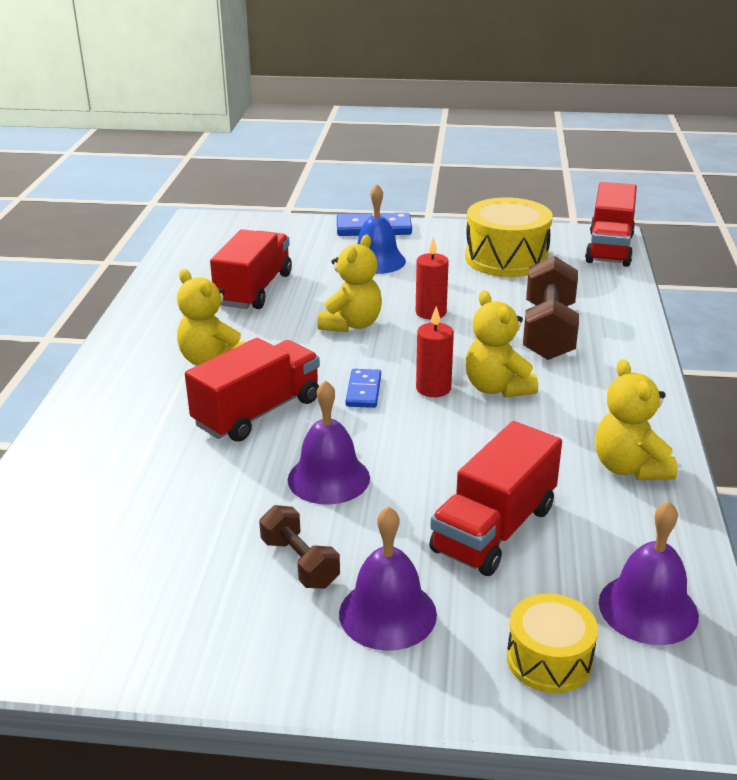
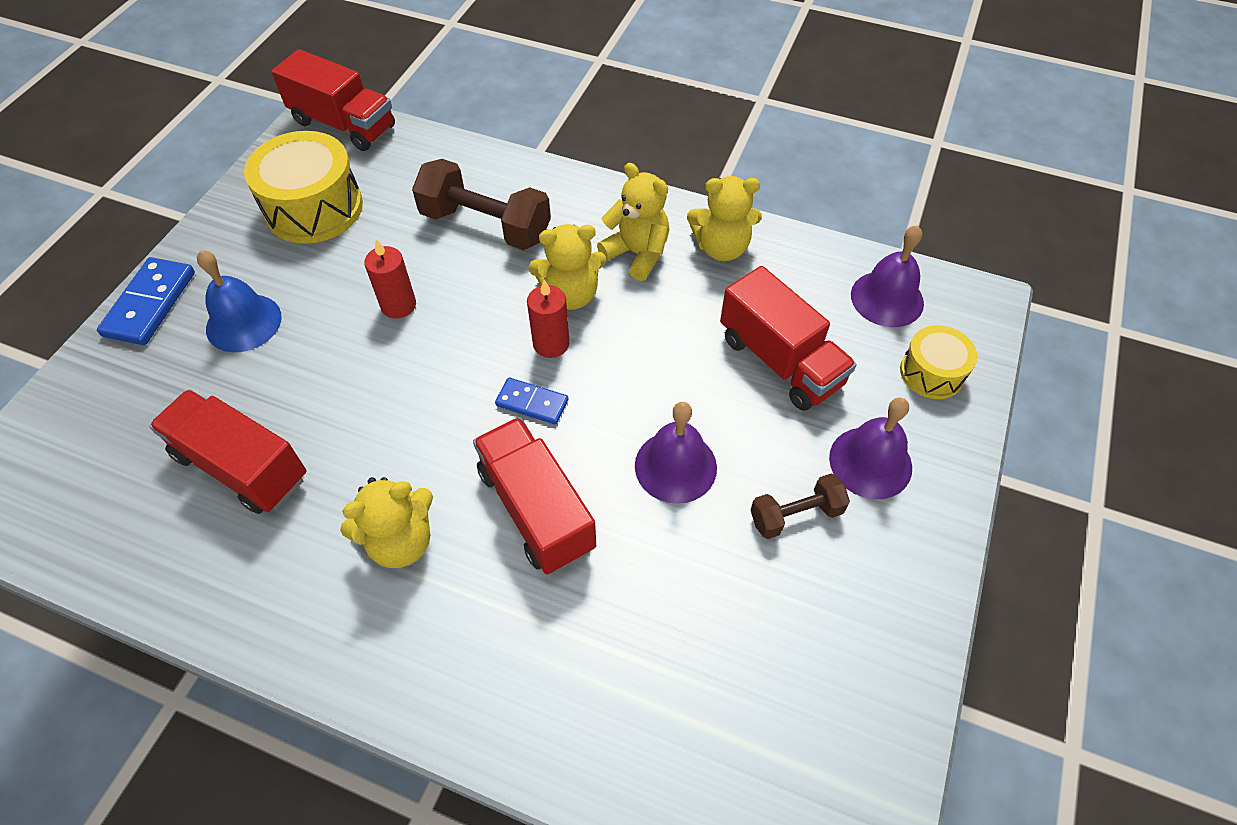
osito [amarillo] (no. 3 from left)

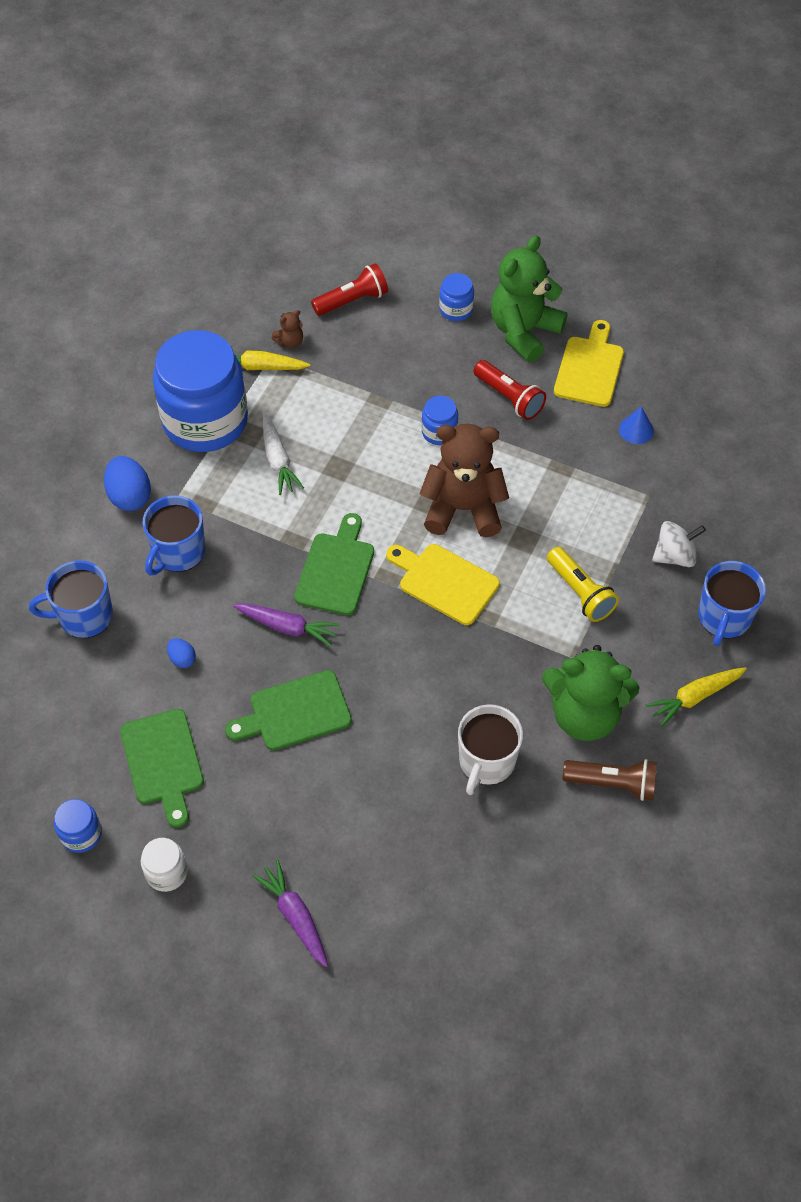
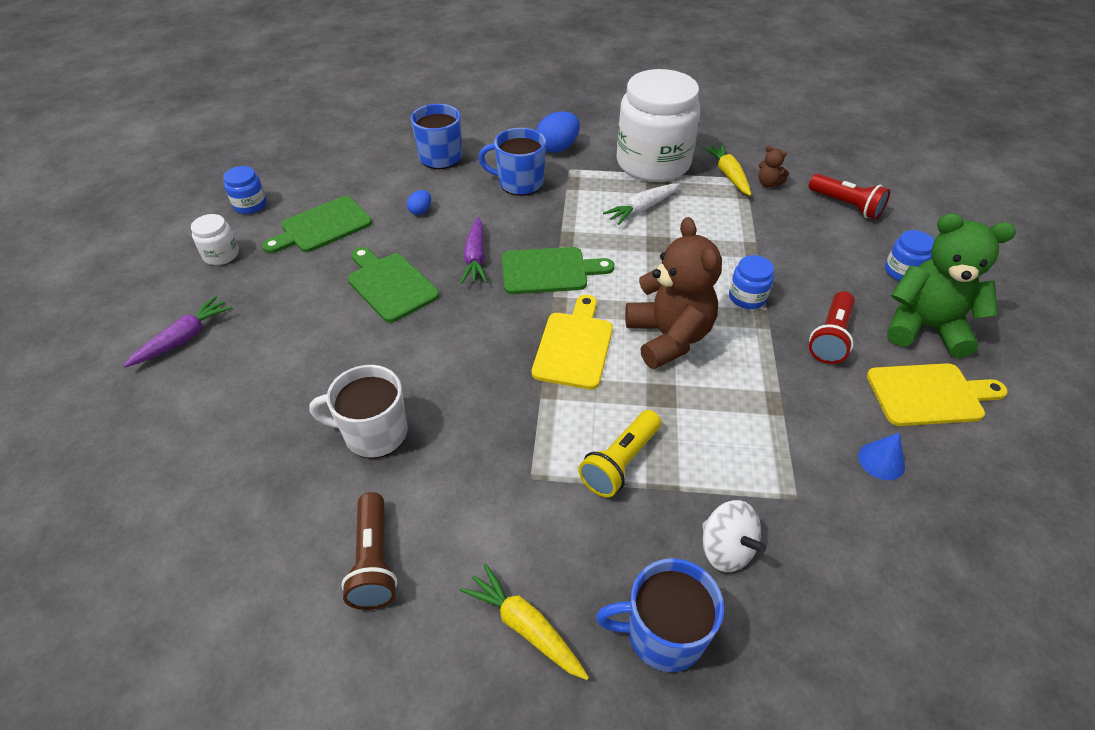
osito [verde] (no. 2 from left in the first image)
tarro [blanco] (no. 2 from left)

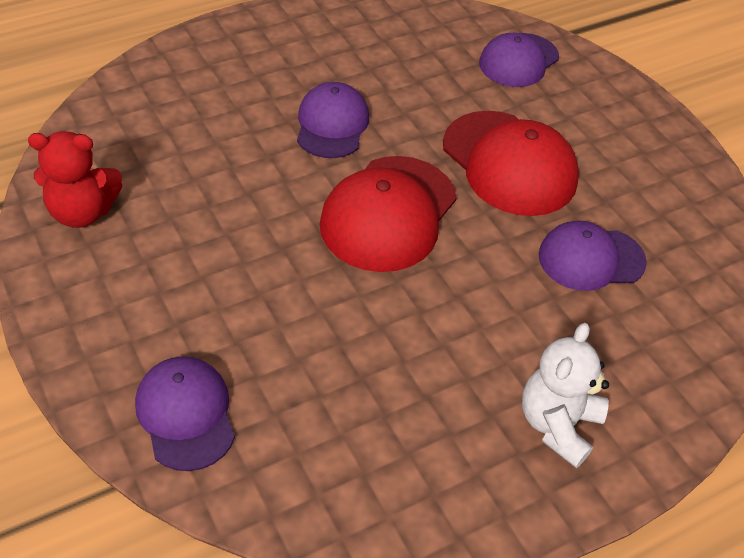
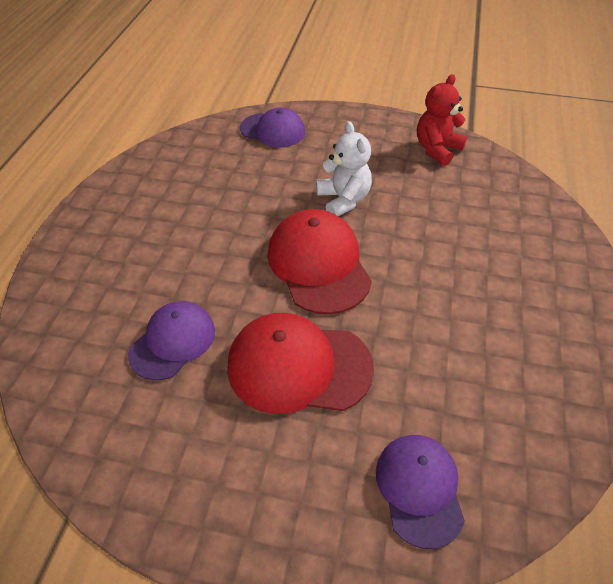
gorra [morado] (no. 2 from left in the first image)
osito [blanco]

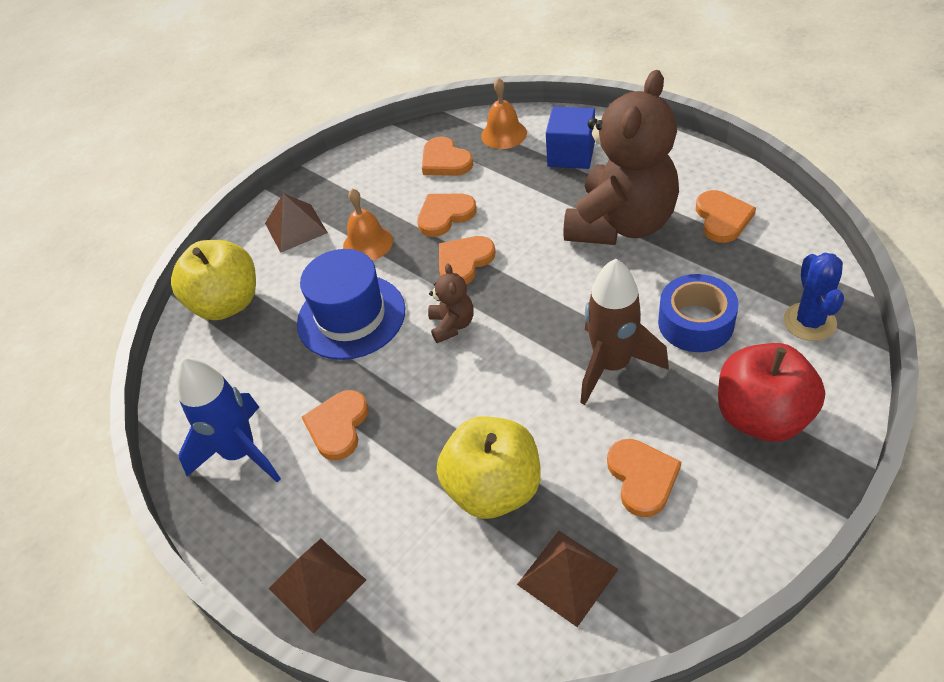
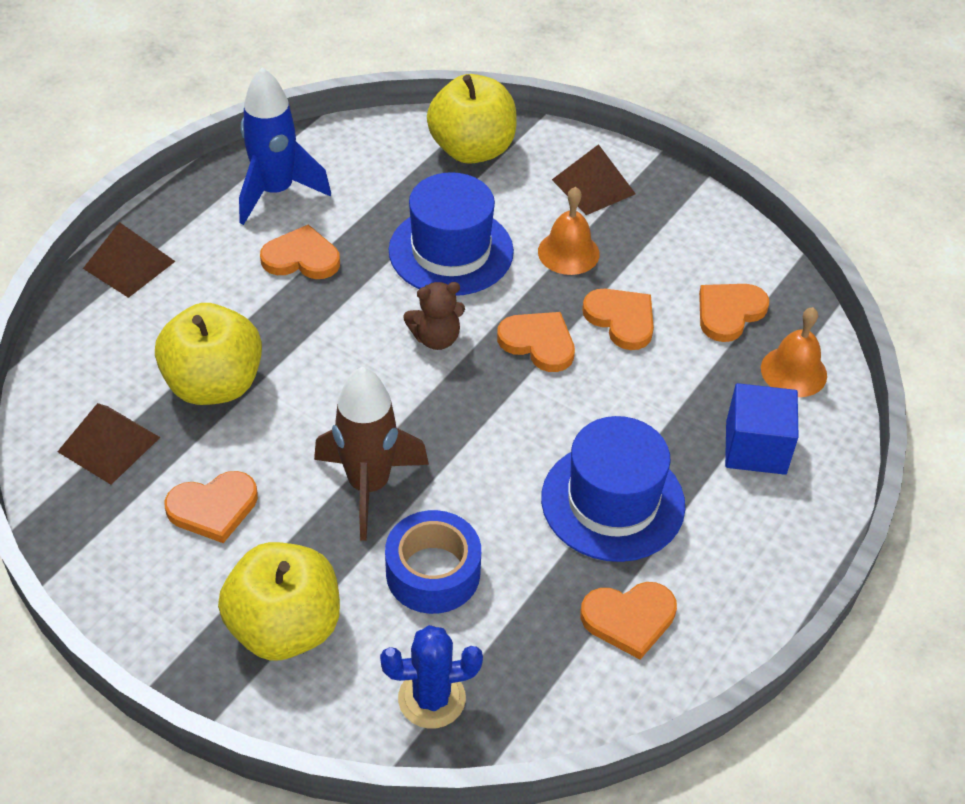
sombrero [azul] (no. 2 from left)
manzana [amarillo] (no. 2 from left)

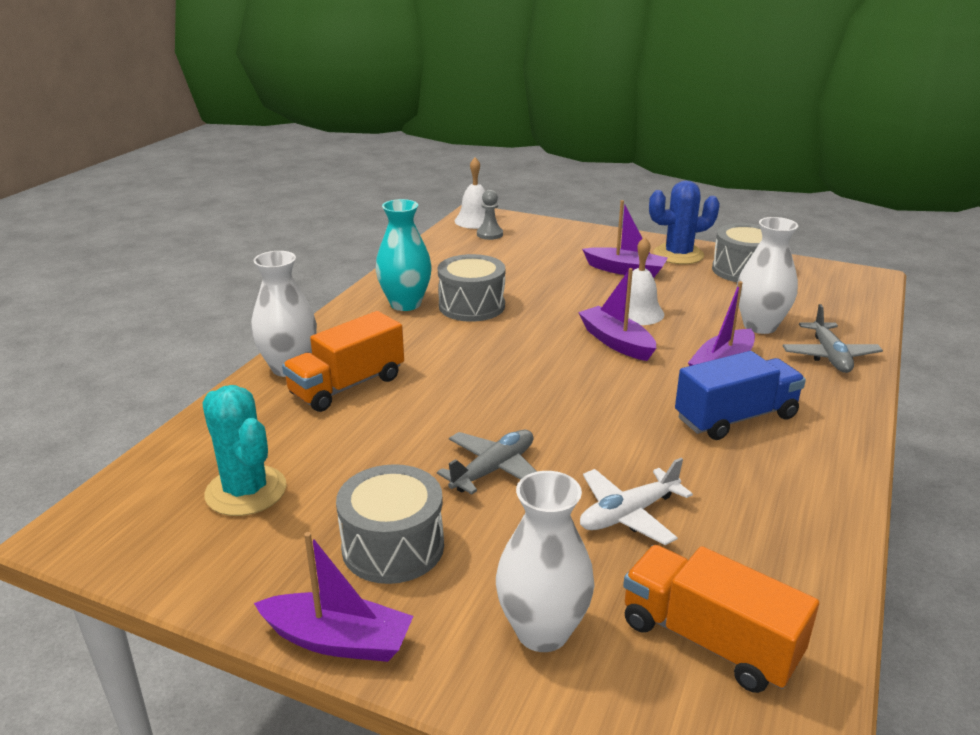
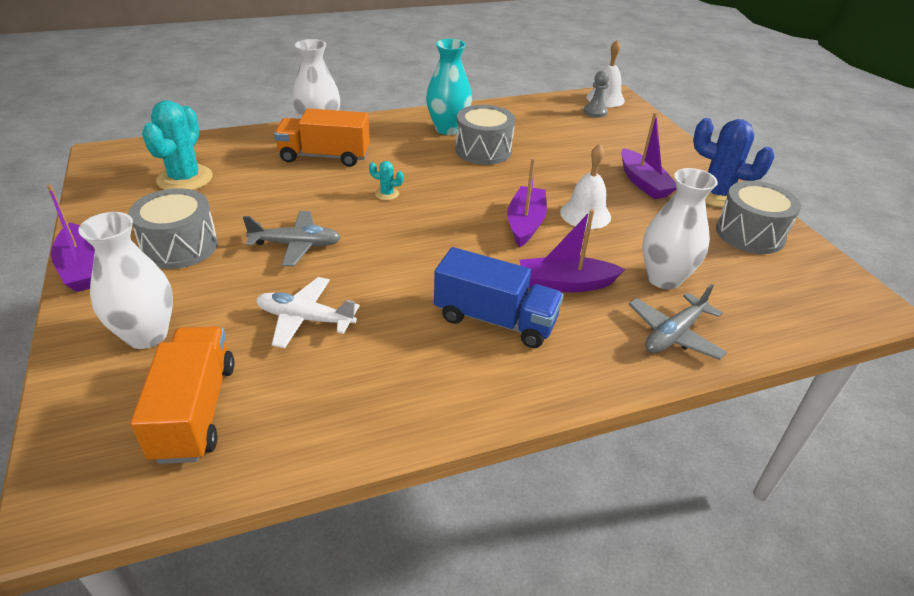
cactus [turquesa] (no. 2 from left)

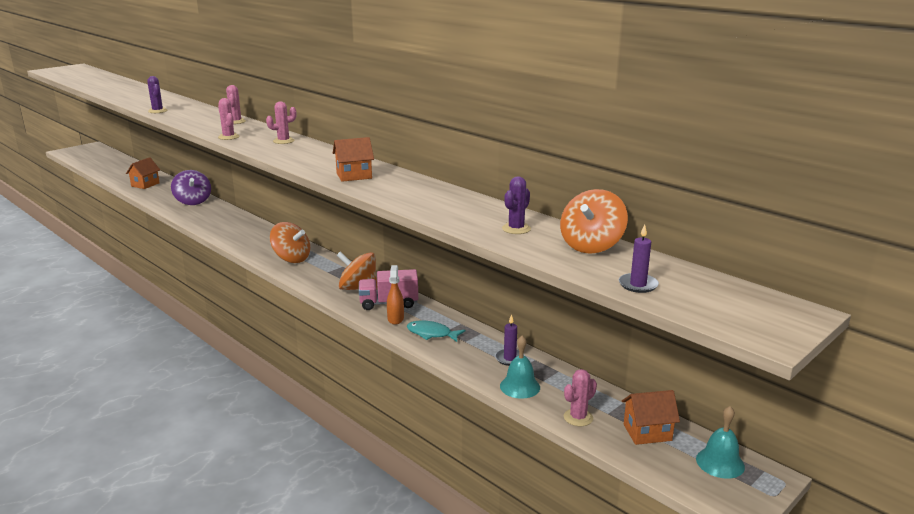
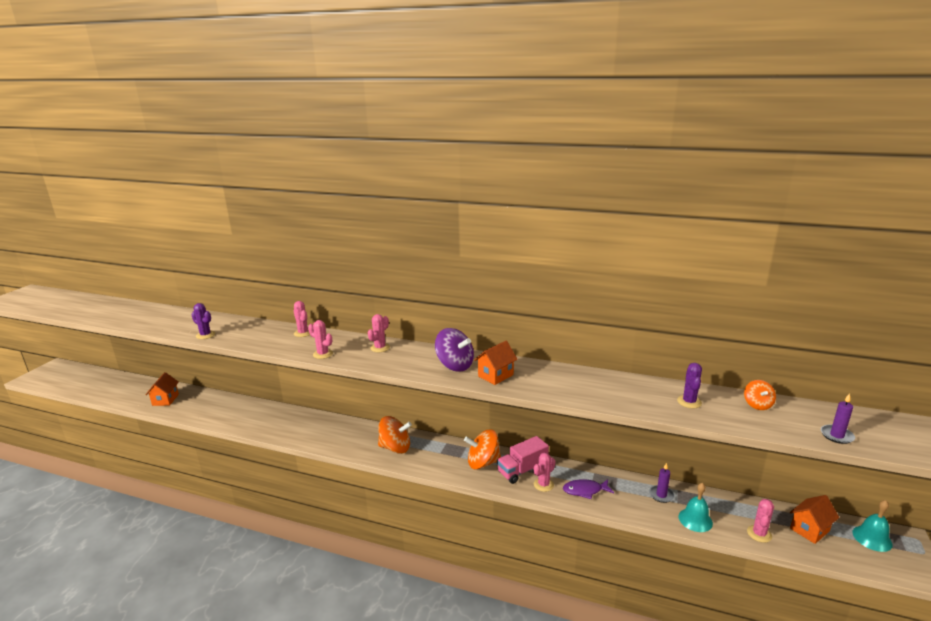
peonza [morado]
cactus [rosa] (no. 4 from left)
pez [morado]
peonza [naranja] (no. 3 from left)

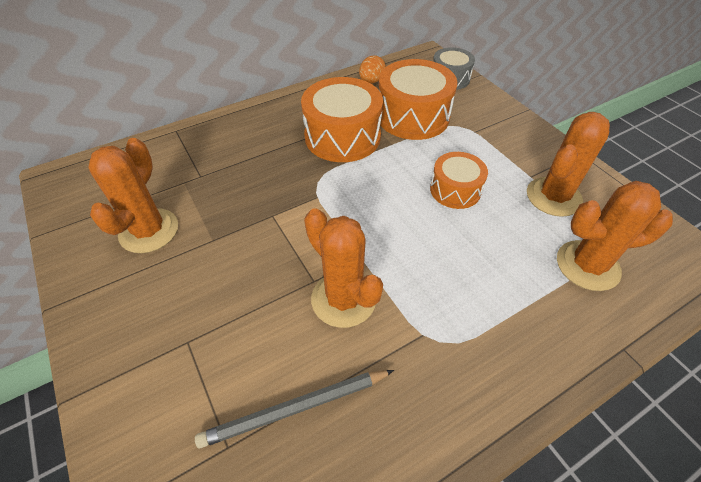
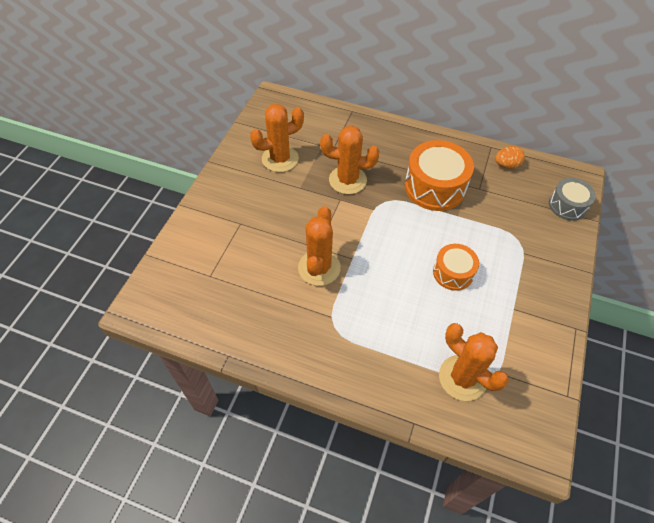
lápiz [gris]
tambor [naranja] (no. 2 from left in the first image)
cactus [naranja] (no. 3 from left)

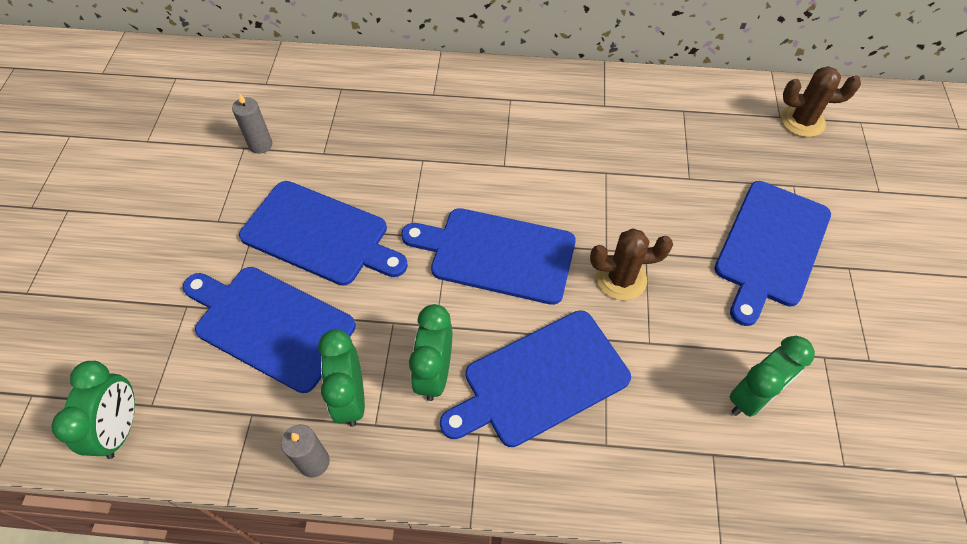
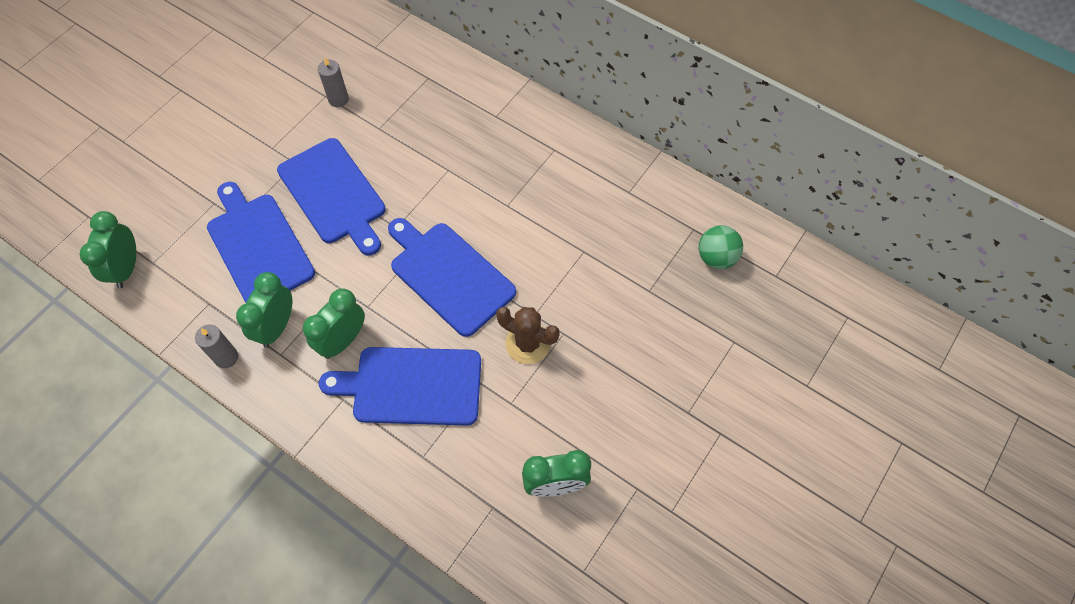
tabla de cortar [azul] (no. 5 from left in the first image)
cactus [marrón] (no. 2 from left in the first image)
pelota [verde]
despertador [verde] (no. 1 from left)

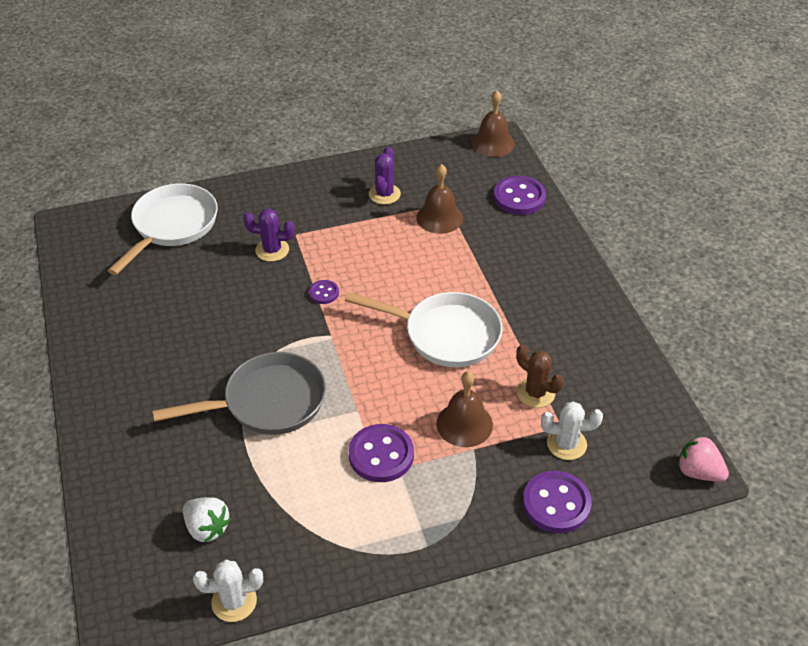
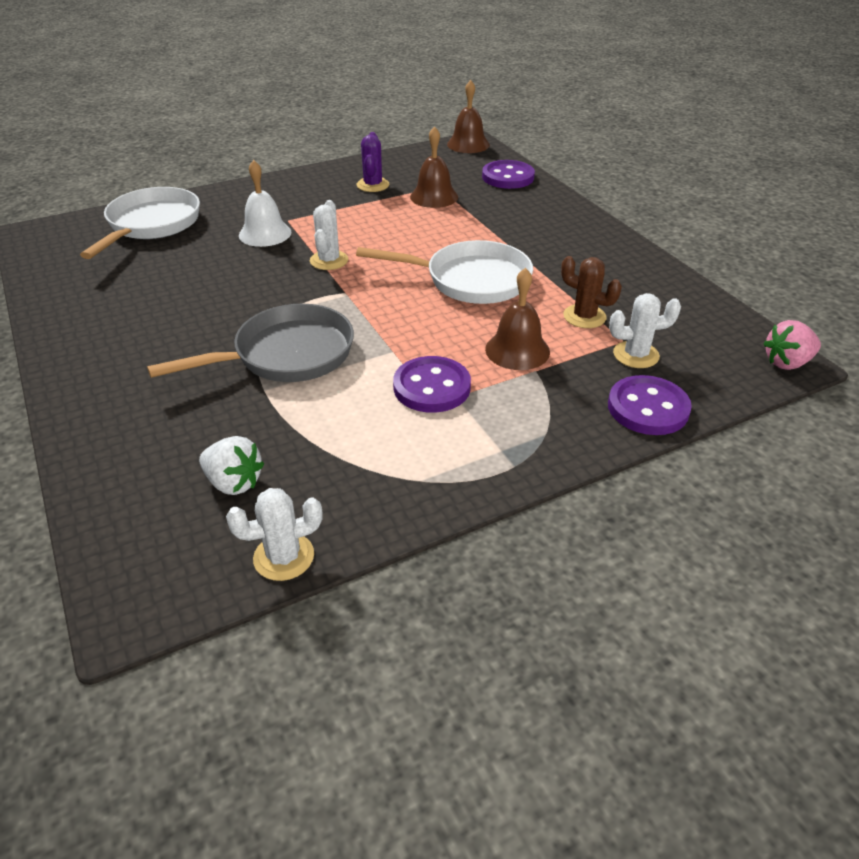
campana [blanco]
cactus [blanco] (no. 2 from left)
fresa [rosa]

